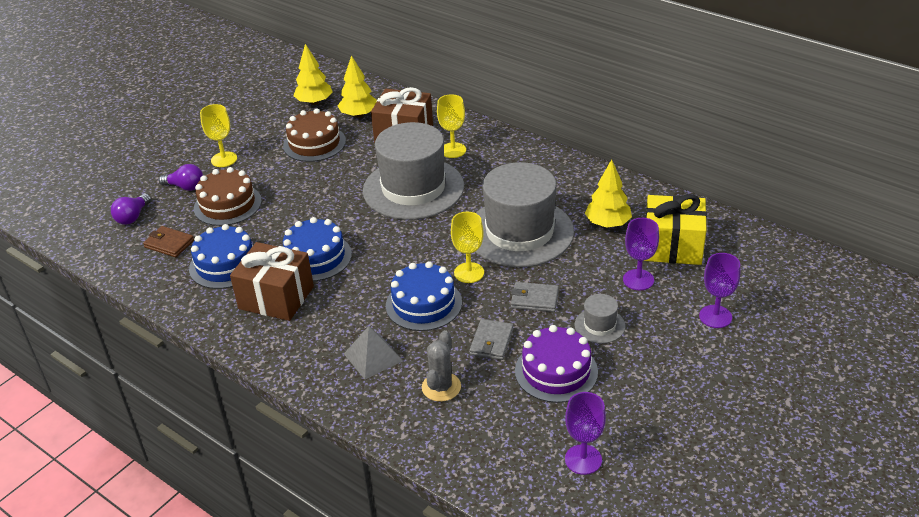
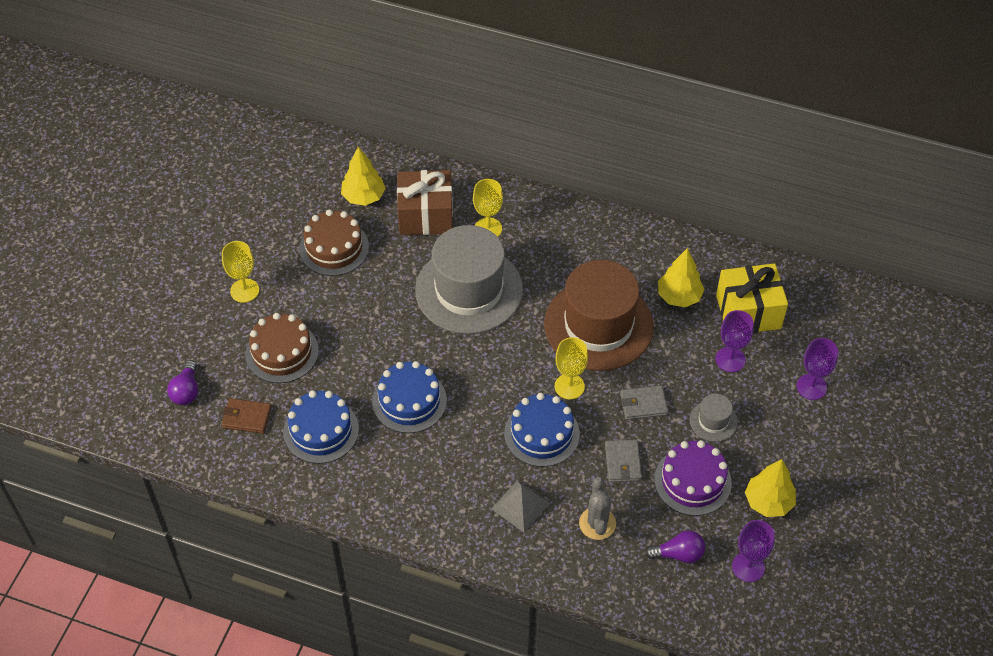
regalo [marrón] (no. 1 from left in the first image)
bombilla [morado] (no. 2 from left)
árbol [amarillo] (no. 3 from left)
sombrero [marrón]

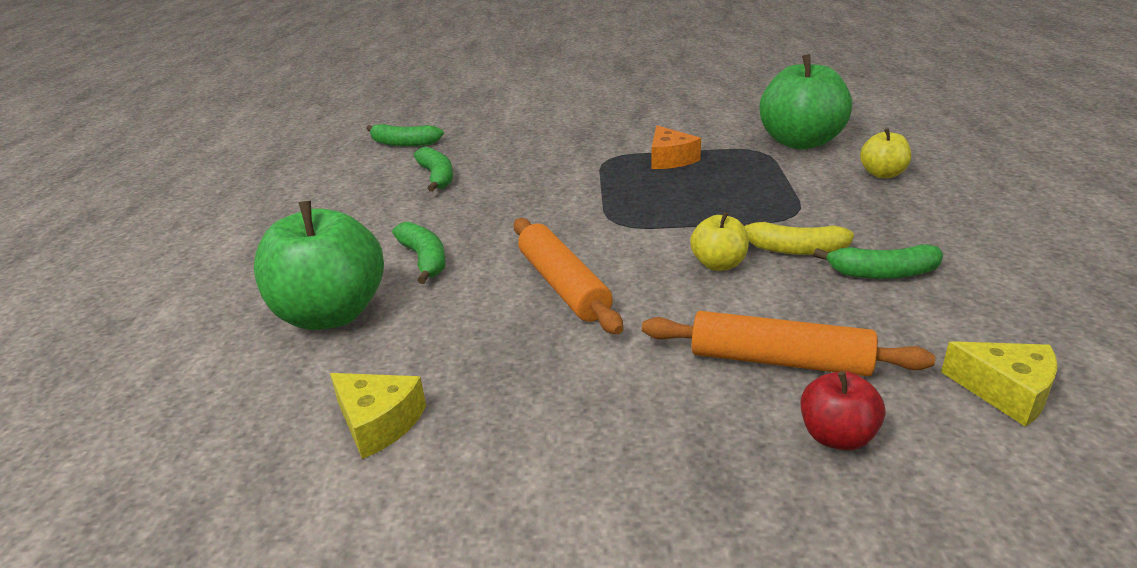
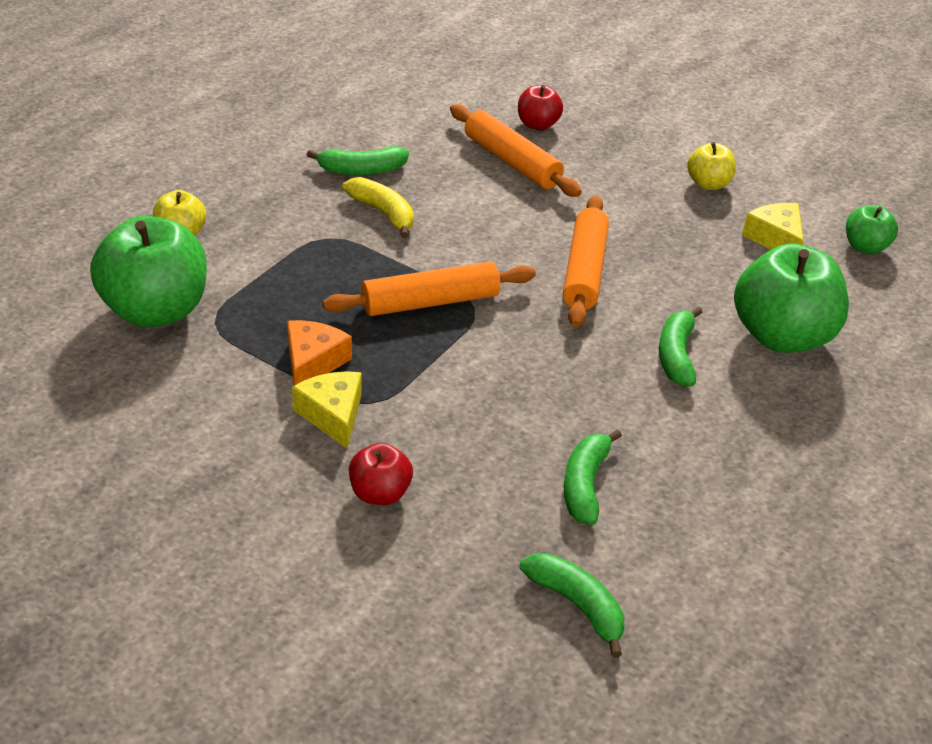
rodillo [naranja] (no. 1 from left)
manzana [rojo] (no. 1 from left)
manzana [verde] (no. 3 from left)
manzana [amarillo] (no. 2 from left)
queso [amarillo] (no. 1 from left)
plátano [verde] (no. 1 from left)

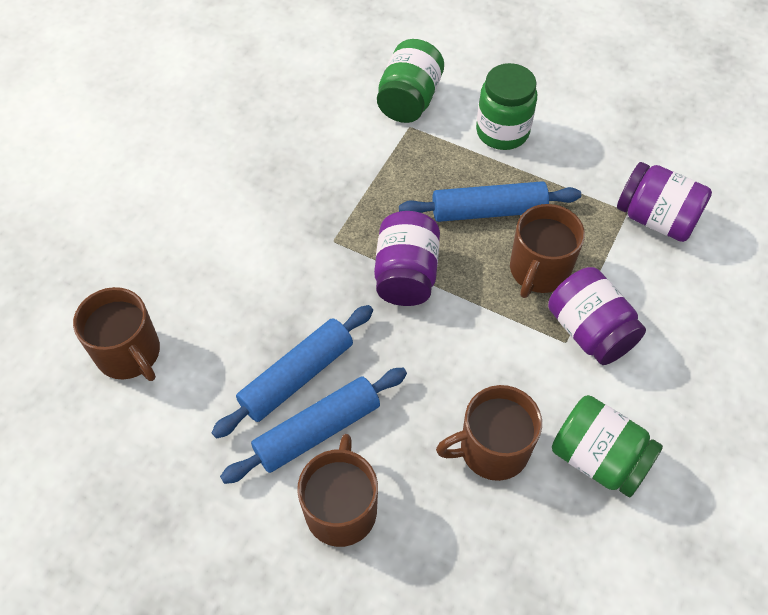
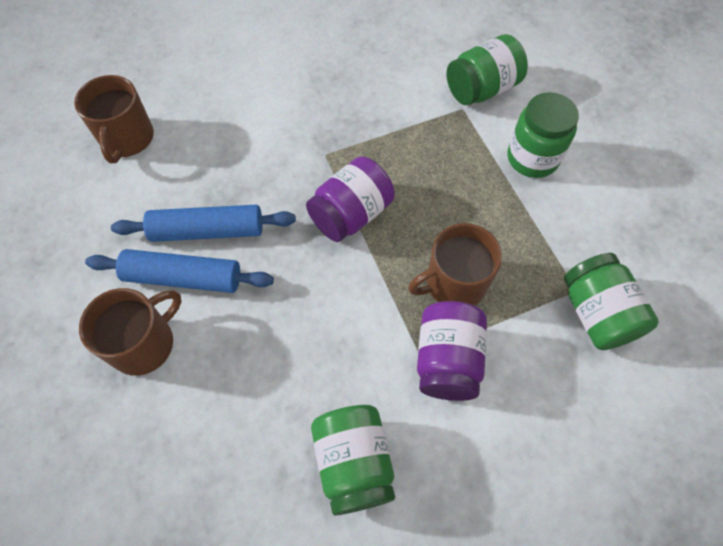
rodillo [azul] (no. 3 from left in the first image)
taza [marrón] (no. 3 from left in the first image)
tarro [verde] (no. 4 from left)

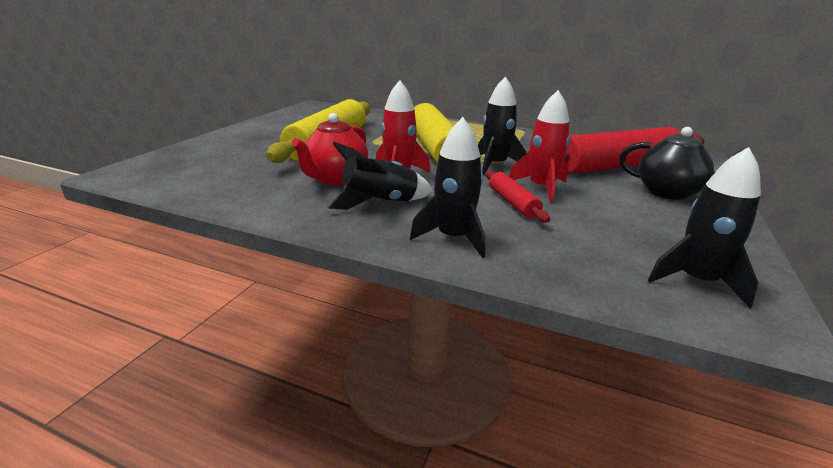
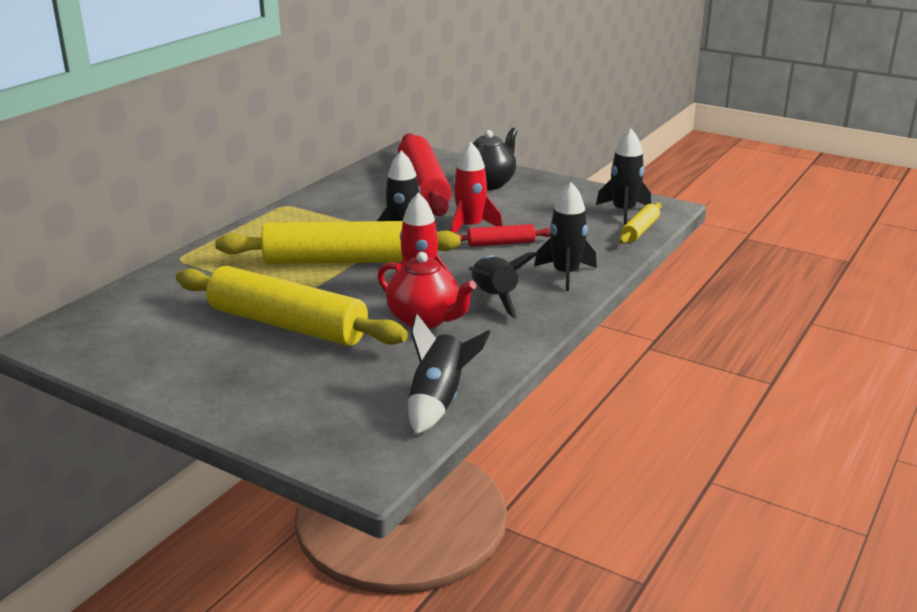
cohete [negro] (no. 2 from left)
rodillo [amarillo] (no. 3 from left)

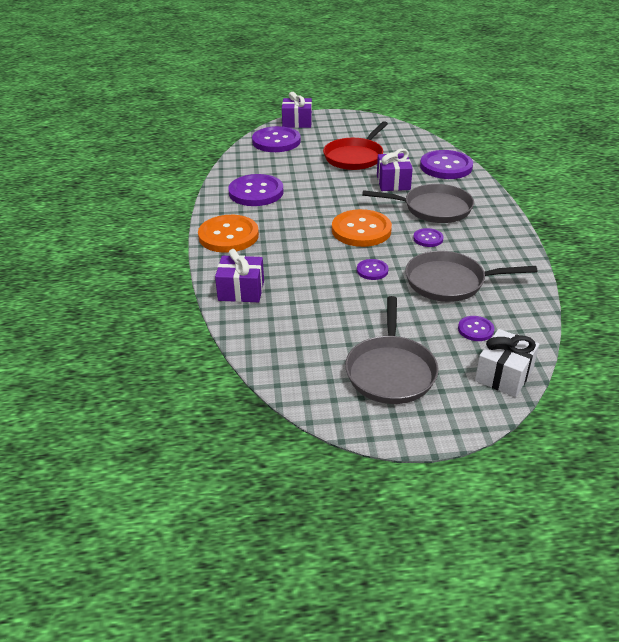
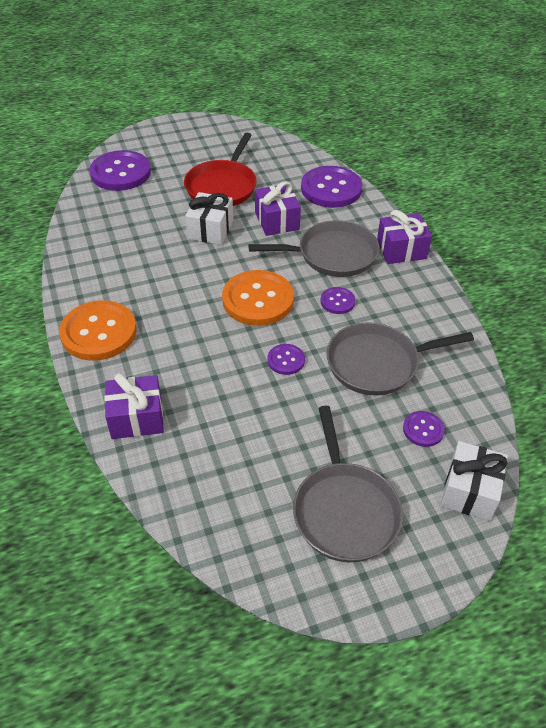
botón [morado] (no. 1 from left in the first image)
regalo [blanco] (no. 1 from left)
regalo [morado] (no. 3 from left)

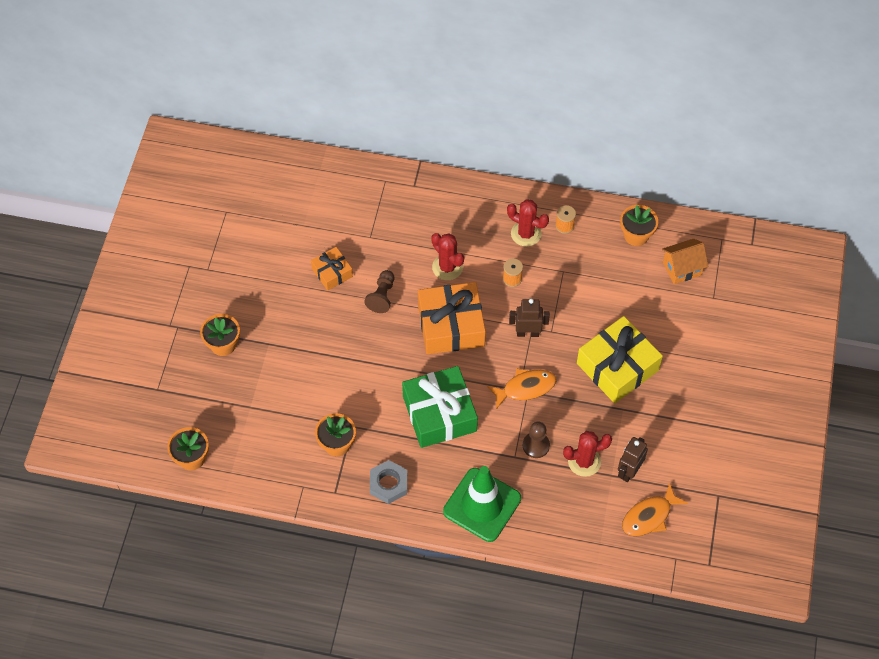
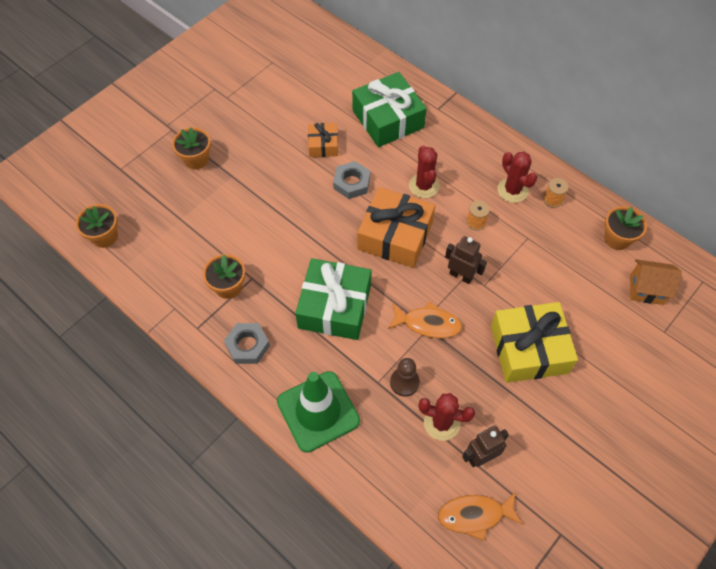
regalo [verde] (no. 2 from left)
tuerca [gris] (no. 2 from left)

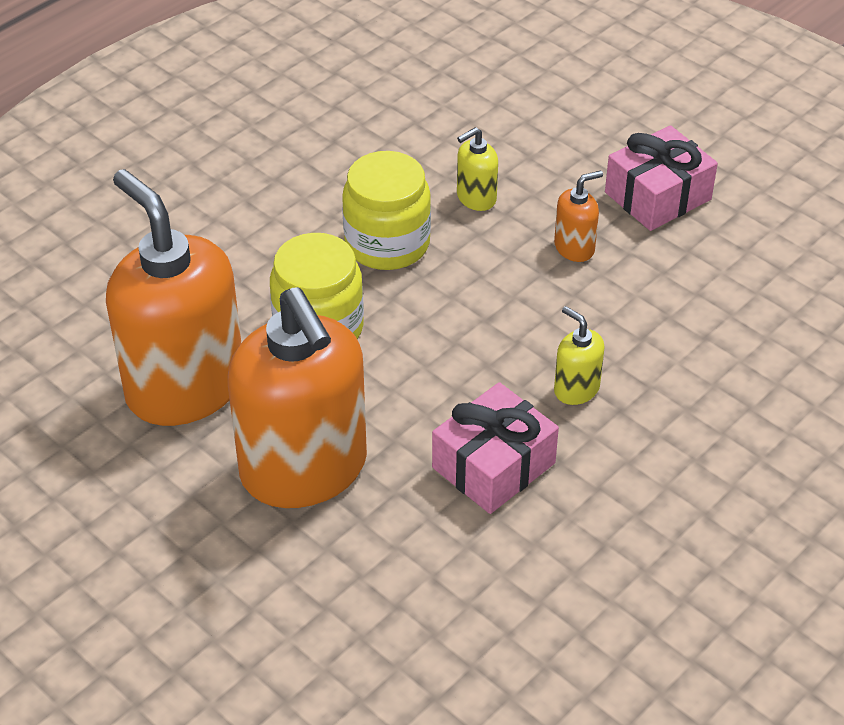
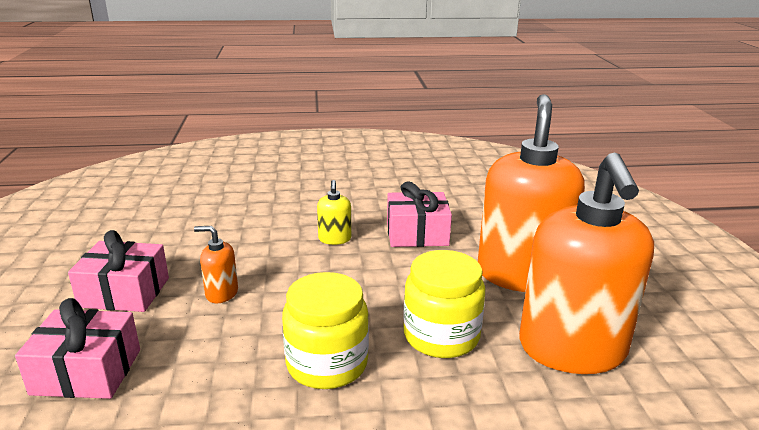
dispensador de jabón [amarillo] (no. 1 from left in the first image)
regalo [rosa] (no. 1 from left)

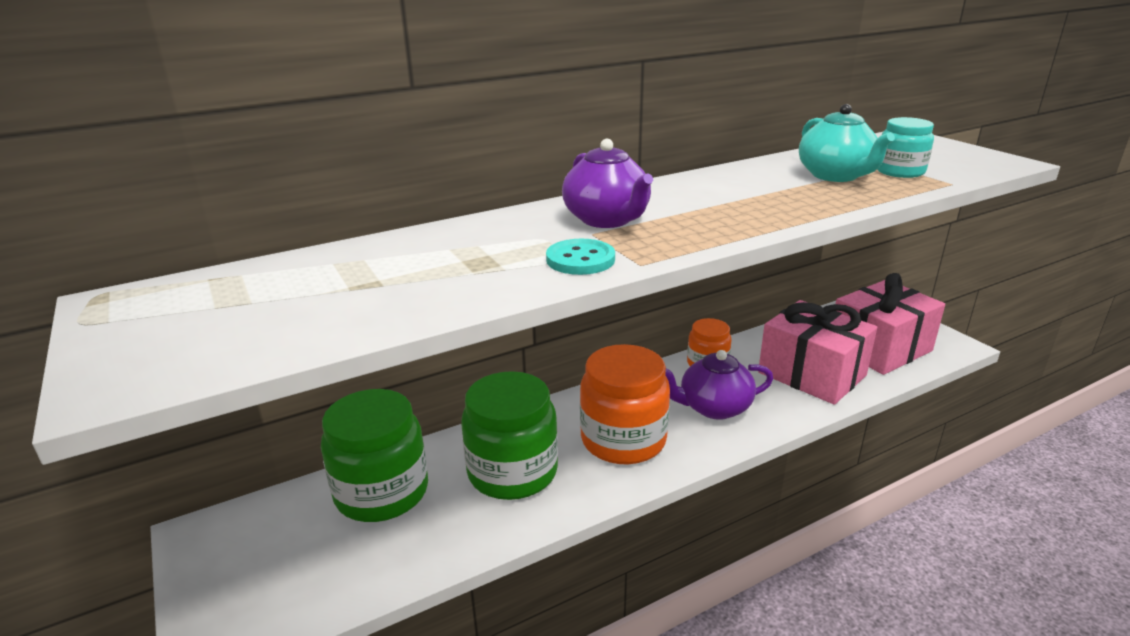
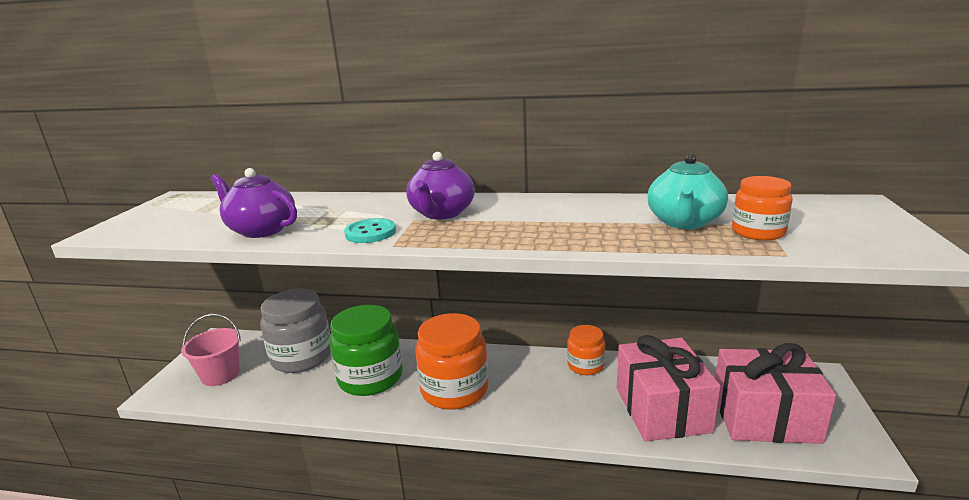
balde [rosa]
tetera [morado] (no. 1 from left)
tarro [gris]
tarro [naranja] (no. 3 from left)

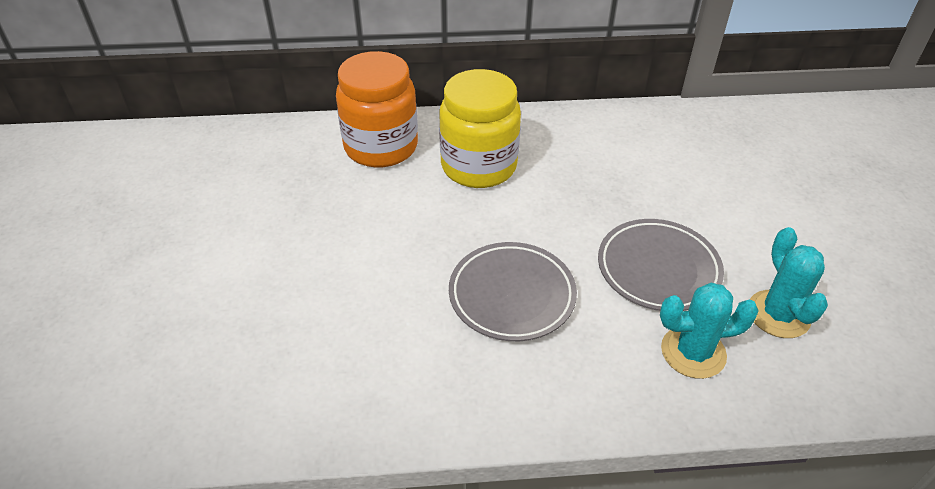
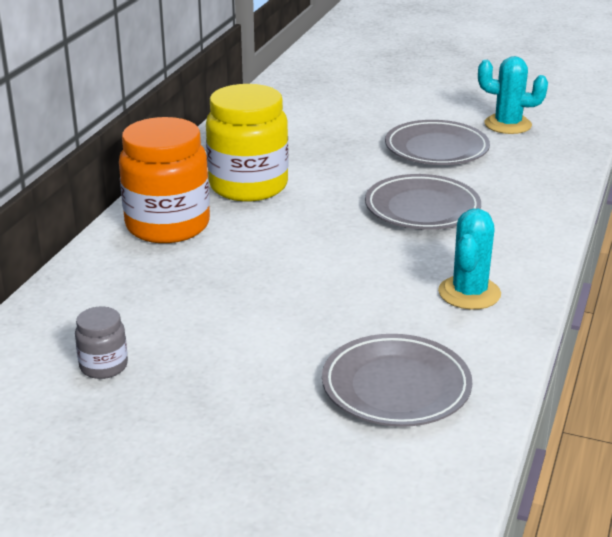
tarro [gris]
plato [gris] (no. 1 from left)
cactus [turquesa] (no. 1 from left)

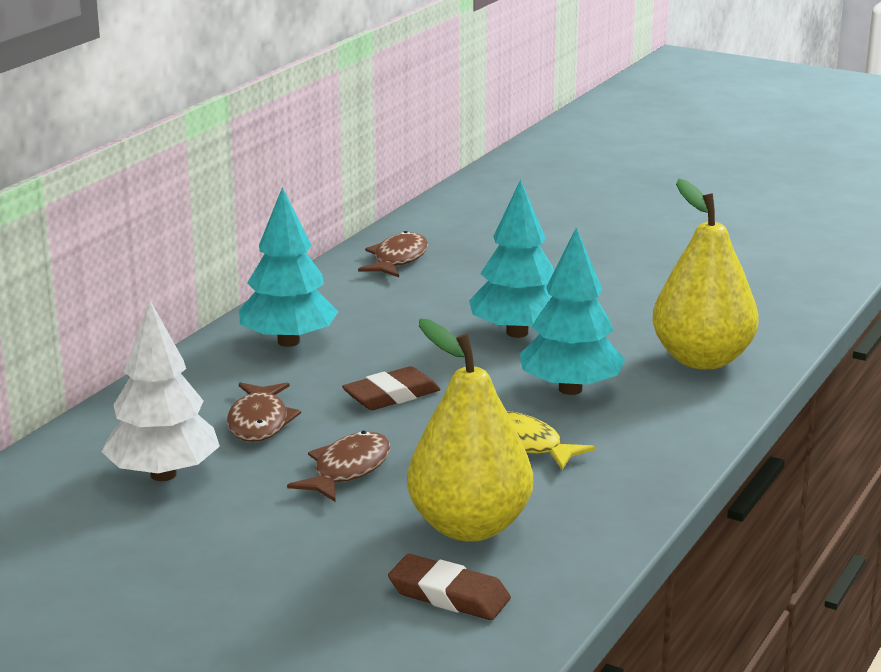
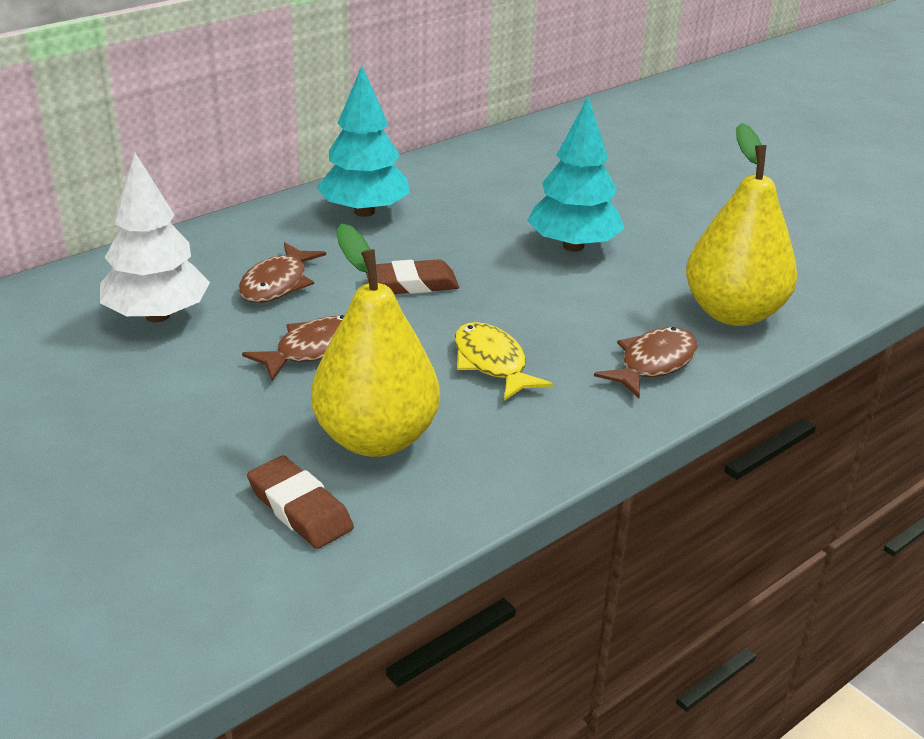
árbol [turquesa] (no. 3 from left in the first image)
pez [marrón] (no. 3 from left)

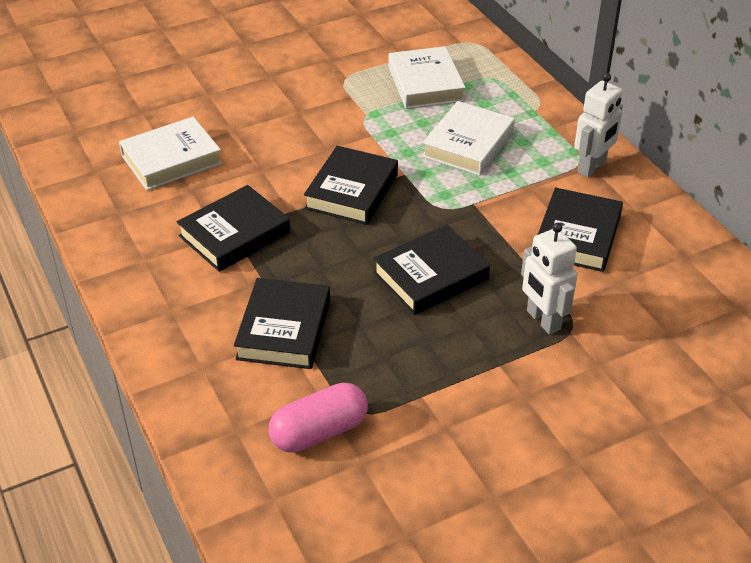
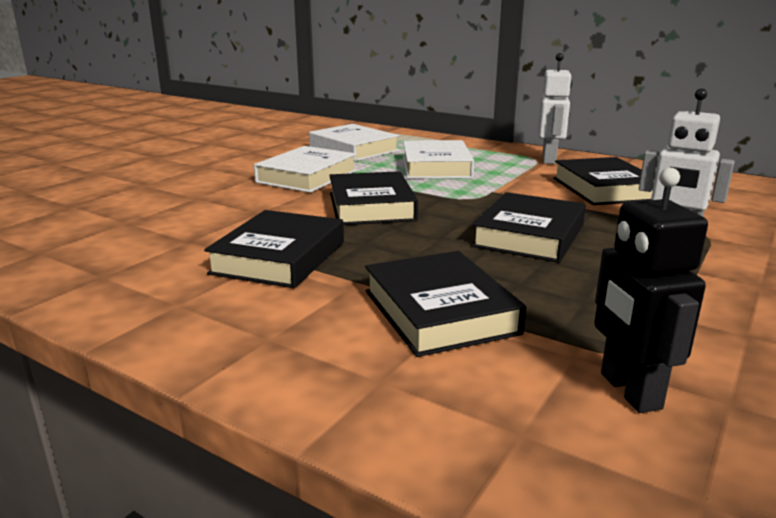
libro [blanco] (no. 1 from left)
robot [negro]

